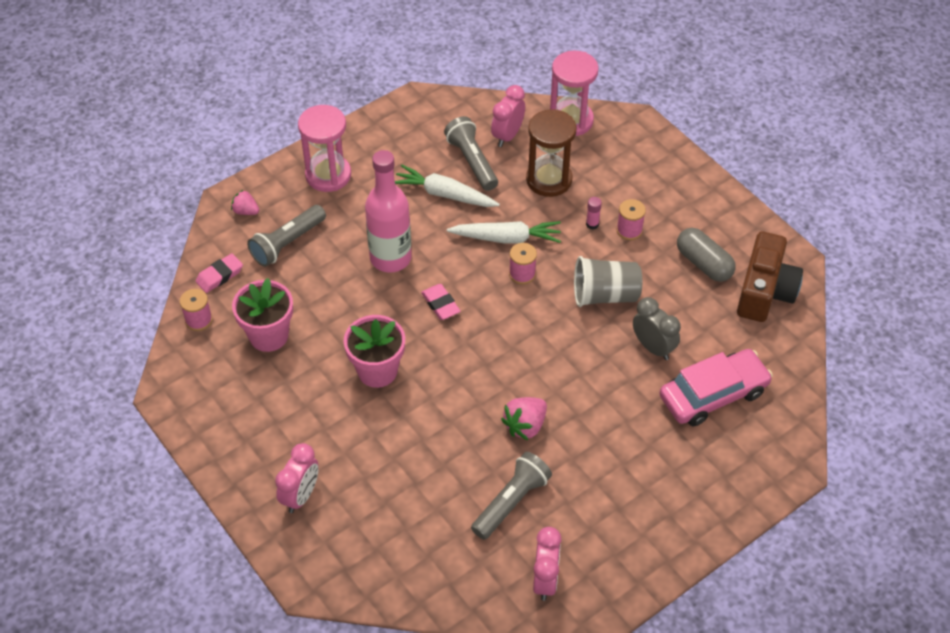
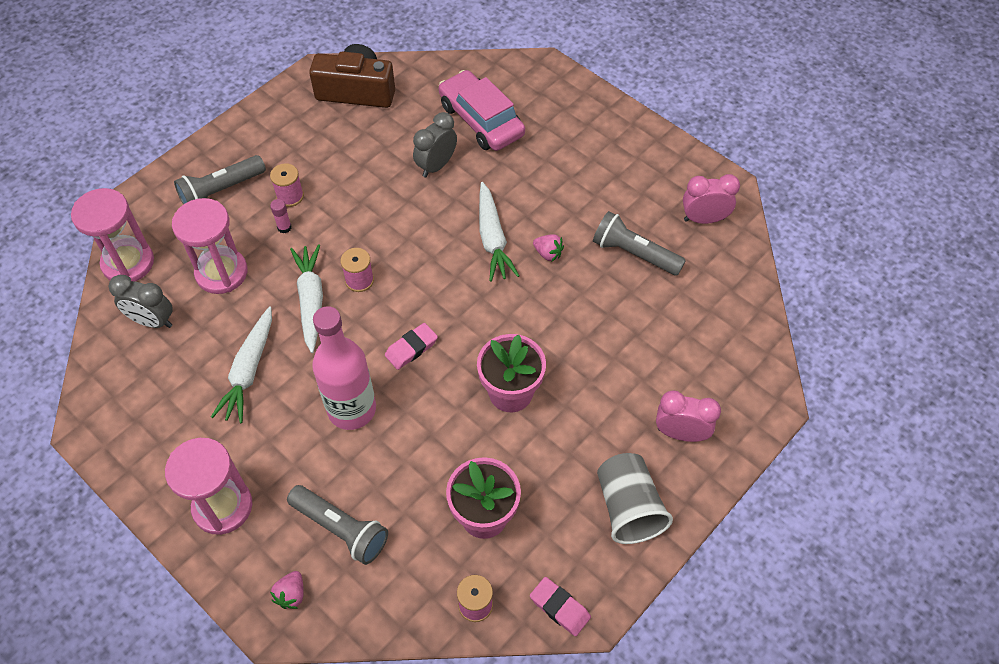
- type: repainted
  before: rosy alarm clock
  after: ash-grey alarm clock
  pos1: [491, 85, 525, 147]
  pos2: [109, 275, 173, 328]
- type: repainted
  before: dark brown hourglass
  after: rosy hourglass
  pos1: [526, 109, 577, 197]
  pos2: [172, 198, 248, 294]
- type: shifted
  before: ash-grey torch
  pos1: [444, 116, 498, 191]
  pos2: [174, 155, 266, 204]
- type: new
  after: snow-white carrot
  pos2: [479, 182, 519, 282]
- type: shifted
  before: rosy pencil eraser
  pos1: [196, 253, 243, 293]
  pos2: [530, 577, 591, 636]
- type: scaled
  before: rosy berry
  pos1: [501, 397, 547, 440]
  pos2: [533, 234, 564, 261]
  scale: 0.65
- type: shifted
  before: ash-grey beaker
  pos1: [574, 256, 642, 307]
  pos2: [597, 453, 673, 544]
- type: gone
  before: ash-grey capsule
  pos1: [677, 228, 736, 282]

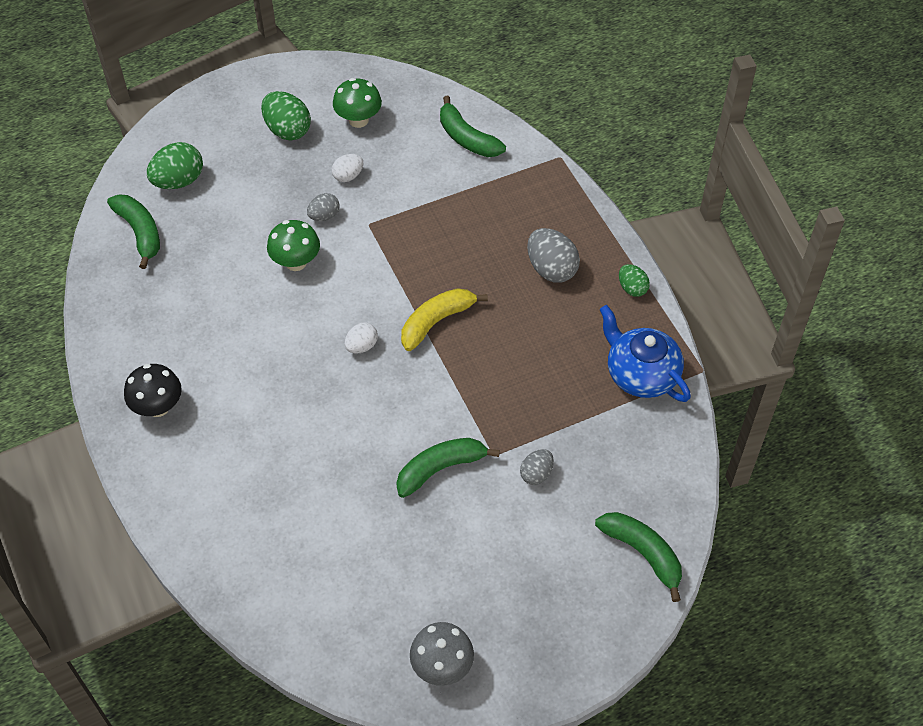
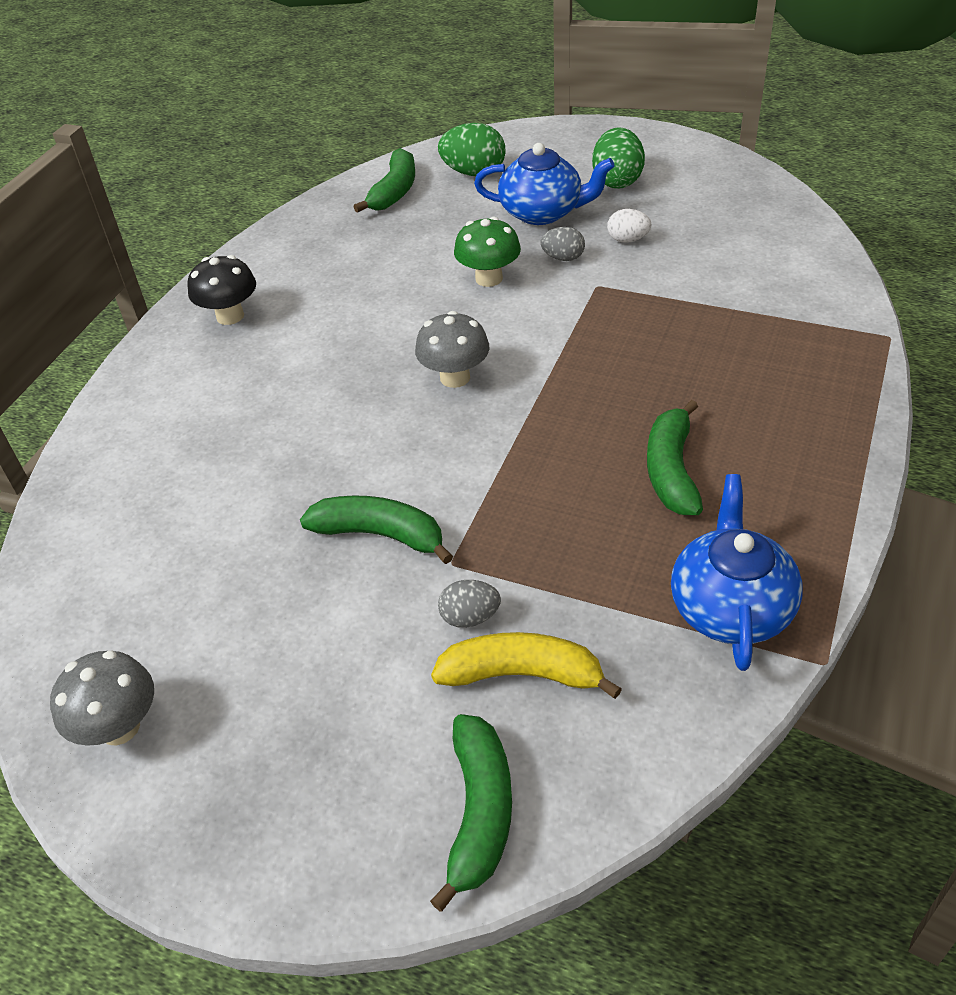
- type: swapped
  before: snow-white egg
  after: ash-grey mushroom
  pos1: [345, 323, 378, 353]
  pos2: [415, 311, 489, 388]
- type: shifted
  before: bright yellow toy banana
  pos1: [401, 288, 488, 351]
  pos2: [431, 632, 622, 699]
- type: new
  after: cobalt tea pot
  pos2: [474, 143, 615, 225]
- type: shifted
  before: green toy banana
  pos1: [440, 96, 506, 157]
  pos2: [647, 400, 703, 515]
- type: gone
  before: green mushroom
  pos1: [333, 78, 382, 128]
- type: gone
  before: ash-grey egg
  pos1: [527, 228, 580, 282]
- type: gone
  before: green egg
  pos1: [619, 264, 650, 297]

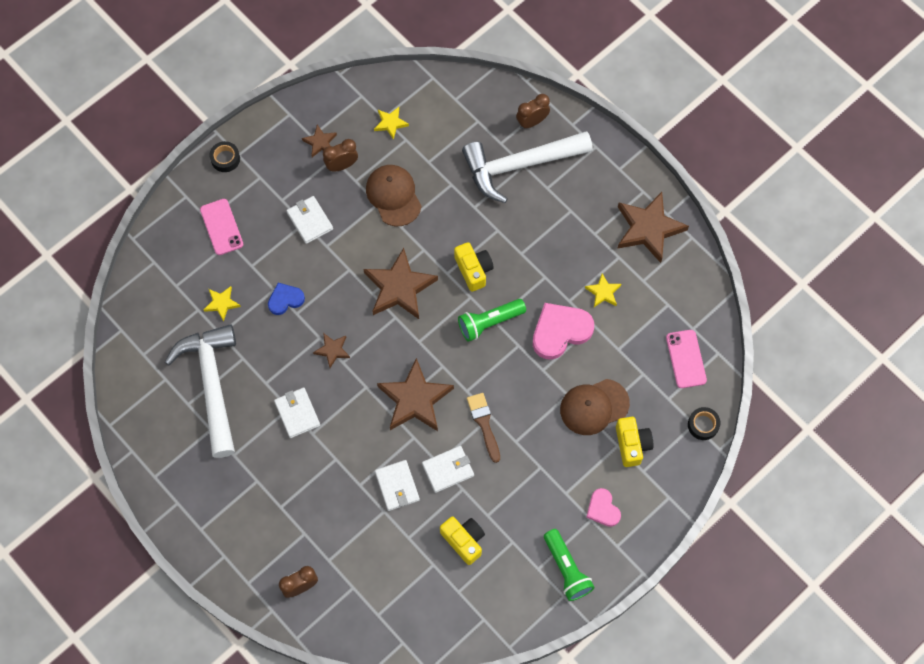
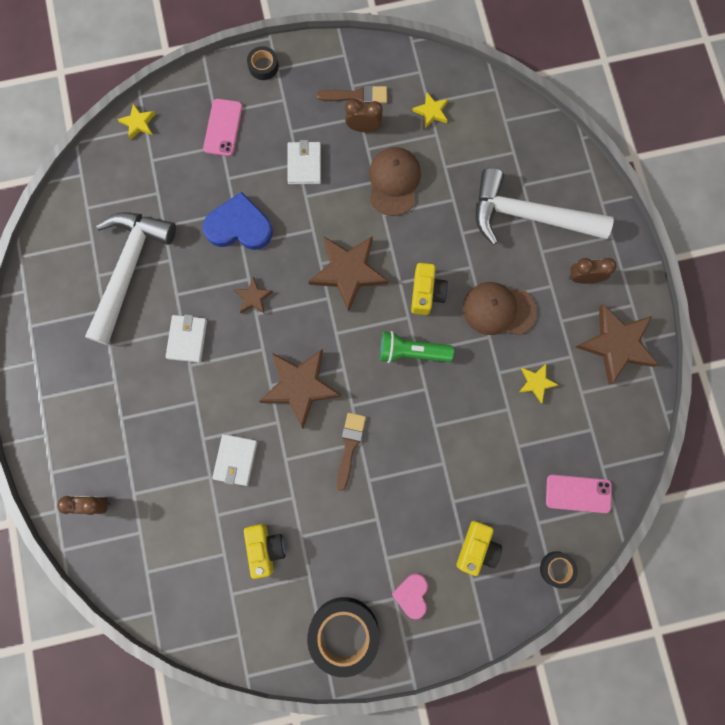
- type: shifted
  before: bright yellow star
  pos1: [203, 286, 241, 321]
  pos2: [118, 103, 155, 140]
- type: scaled
  before: cobalt heart shape
  pos1: [268, 283, 305, 315]
  pos2: [203, 192, 273, 250]
  scale: 1.73
- type: swapped
  before: green torch
  after: jet-black tape
  pos1: [544, 529, 595, 601]
  pos2: [307, 597, 380, 677]
- type: swapped
  before: dark brown star
  after: dark brown brush
  pos1: [302, 125, 337, 157]
  pos2: [316, 85, 387, 103]
- type: shifted
  before: dark brown peaked cap
  pos1: [560, 379, 630, 435]
  pos2: [463, 282, 537, 335]
- type: rotated
  before: rosy phone
  pos1: [666, 330, 707, 388]
  pos2: [546, 475, 612, 513]
  turn: 75
- type: shifted
  before: dark brown alarm clock
  pos1: [516, 94, 550, 129]
  pos2: [569, 258, 617, 284]
- type: gone
  before: snow-white billfold
  pos1: [422, 446, 474, 493]
- type: gone
  before: rosy heart shape
  pos1: [533, 303, 594, 360]

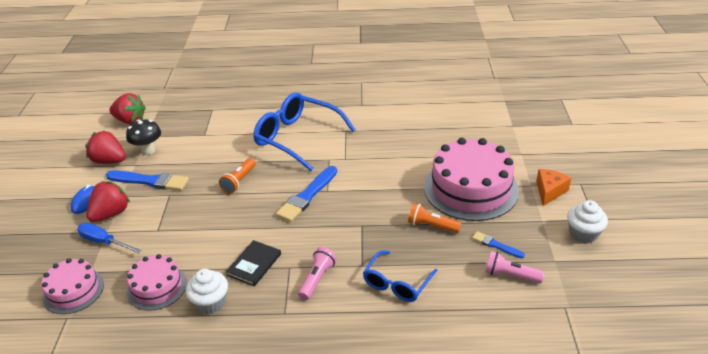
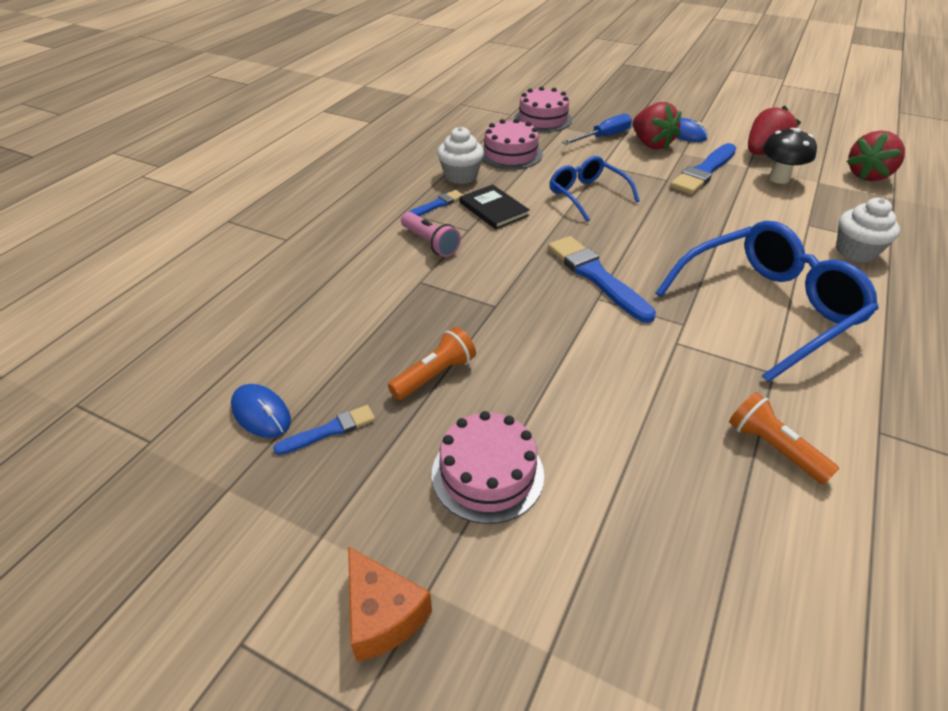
- type: swapped
  before: rosy torch
  after: cobalt mouse
  pos1: [485, 251, 544, 283]
  pos2: [231, 384, 291, 438]
- type: new
  after: cobalt brush
  pos2: [408, 190, 463, 216]
- type: scaled
  before: rosy cake
  pos1: [424, 138, 519, 221]
  pos2: [432, 411, 544, 524]
  scale: 0.55
- type: shifted
  before: cobalt eyeglasses
  pos1: [363, 250, 437, 302]
  pos2: [550, 156, 640, 222]
- type: shifted
  before: orange torch
  pos1: [219, 158, 256, 193]
  pos2: [729, 392, 839, 485]
- type: shifted
  before: snow-white cupcake
  pos1: [567, 200, 608, 243]
  pos2: [836, 198, 900, 262]

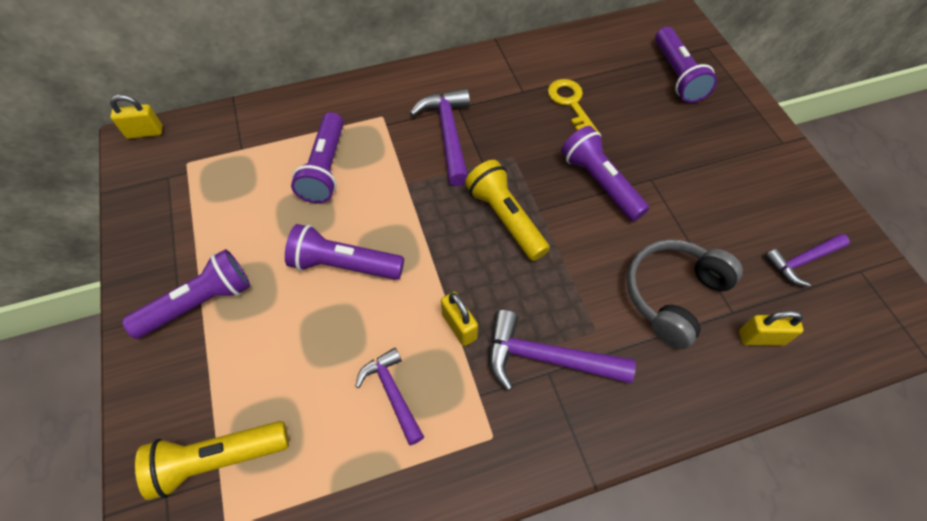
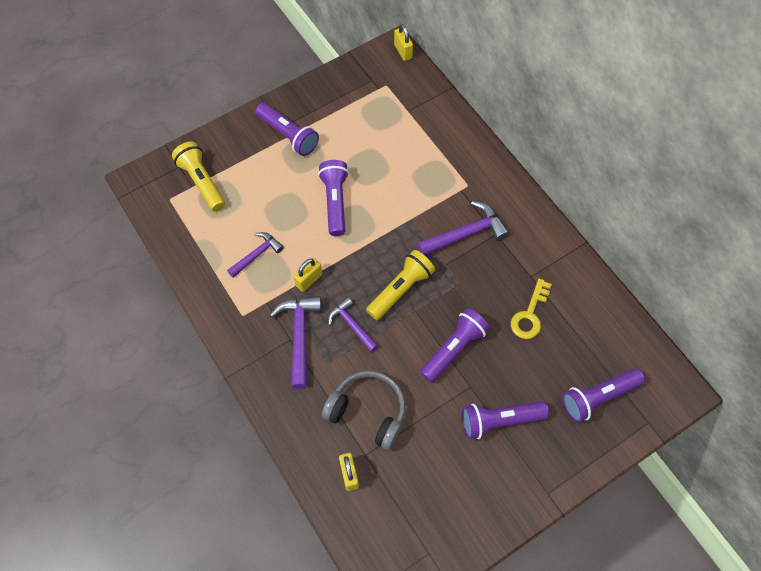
- type: shifted
  before: purple hammer
  pos1: [764, 233, 850, 287]
  pos2: [328, 297, 379, 352]
- type: shifted
  before: purple torch
  pos1: [291, 112, 344, 203]
  pos2: [462, 401, 549, 439]
- type: rotated
  before: bright yellow latchkey
  pos1: [548, 79, 599, 132]
  pos2: [511, 279, 552, 339]
  turn: 150

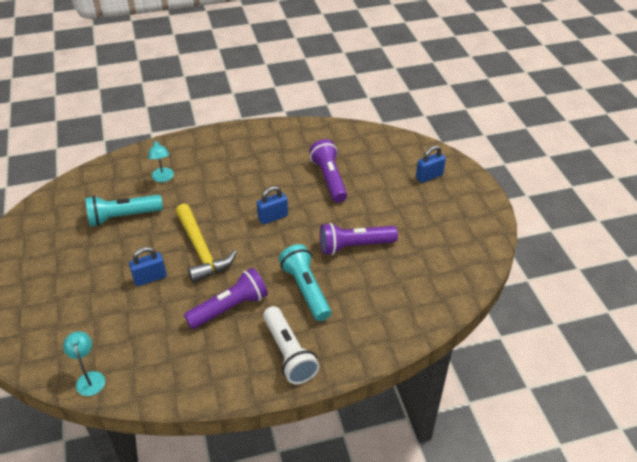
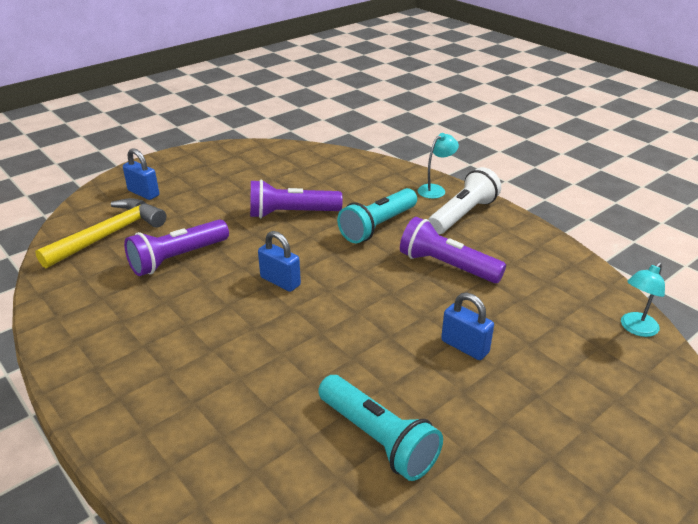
- type: shifted
  before: bright yellow hammer
  pos1: [176, 204, 237, 283]
  pos2: [35, 198, 166, 268]
- type: rotated
  before: purple torch
  pos1: [320, 223, 398, 255]
  pos2: [250, 180, 343, 218]
  turn: 120
- type: shifted
  before: turquoise lamp
  pos1: [148, 139, 174, 182]
  pos2: [418, 133, 459, 199]

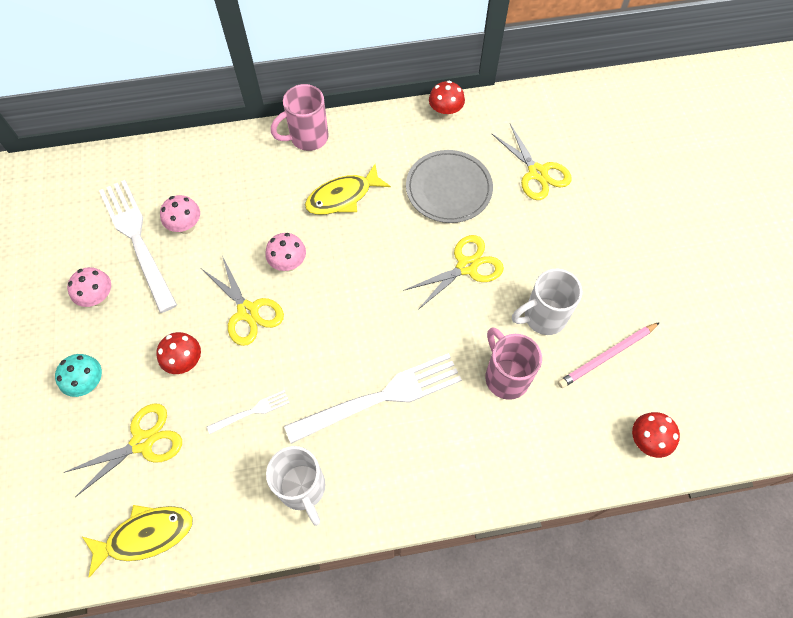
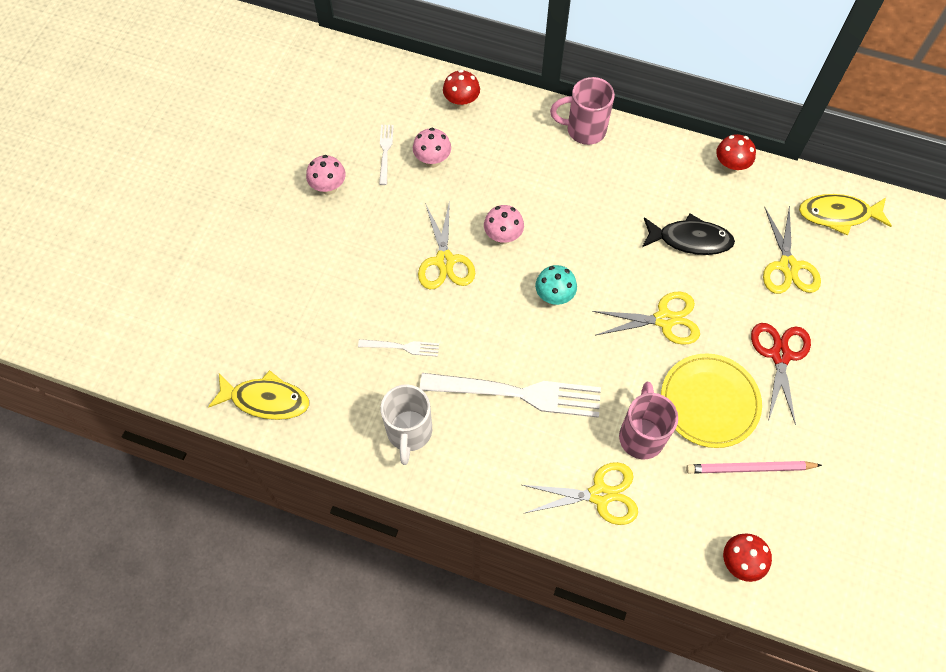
- type: scaled
  before: snow-white dinner fork
  pos1: [99, 180, 177, 313]
  pos2: [379, 125, 394, 185]
  scale: 0.46
- type: shifted
  before: red mushroom
  pos1: [156, 332, 201, 374]
  pos2: [443, 70, 480, 110]
- type: shifted
  before: bright yellow pair of scissors
  pos1: [63, 403, 182, 497]
  pos2: [522, 462, 638, 525]
- type: shifted
  before: turquoise mushroom
  pos1: [55, 354, 102, 397]
  pos2: [535, 265, 577, 305]
- type: swapped
  before: ash-grey plate
  after: jet-black fish figure
  pos1: [406, 150, 493, 223]
  pos2: [642, 214, 735, 255]
- type: swapped
  before: snow-white mug
  after: bright yellow plate
  pos1: [512, 269, 582, 335]
  pos2: [661, 354, 762, 448]
- type: new
  after: red pair of scissors
  pos2: [751, 323, 811, 425]
- type: shifted
  before: bright yellow fish figure
  pos1: [305, 164, 391, 215]
  pos2: [799, 194, 892, 236]

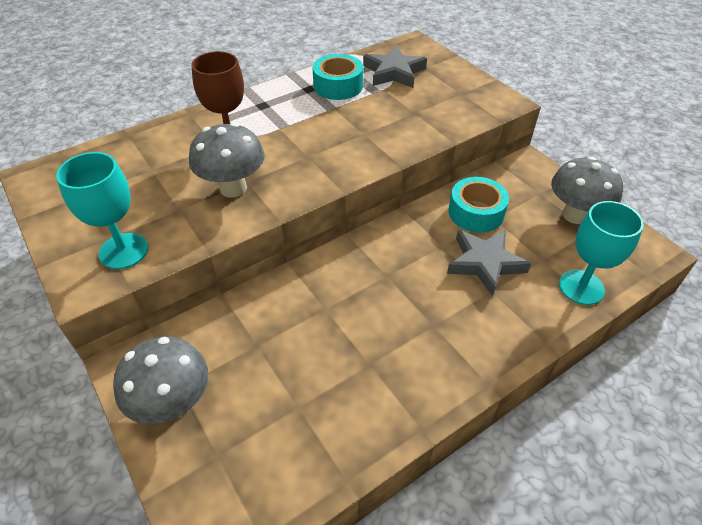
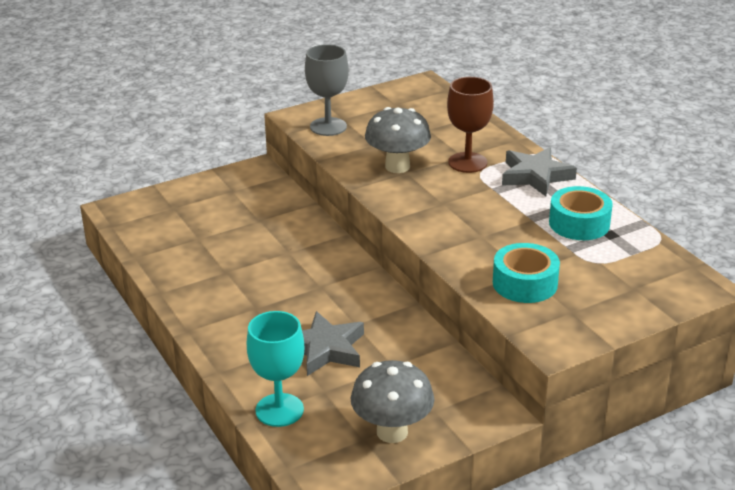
- type: repainted
  before: turquoise goblet
  after: ash-grey goblet
  pos1: [56, 152, 148, 269]
  pos2: [305, 44, 349, 136]
- type: shifted
  before: turquoise tape
  pos1: [449, 177, 509, 233]
  pos2: [493, 243, 560, 303]
- type: shifted
  before: ash-grey star
  pos1: [363, 46, 427, 88]
  pos2: [502, 147, 577, 196]
- type: gone
  before: ash-grey mushroom
  pos1: [113, 336, 208, 424]

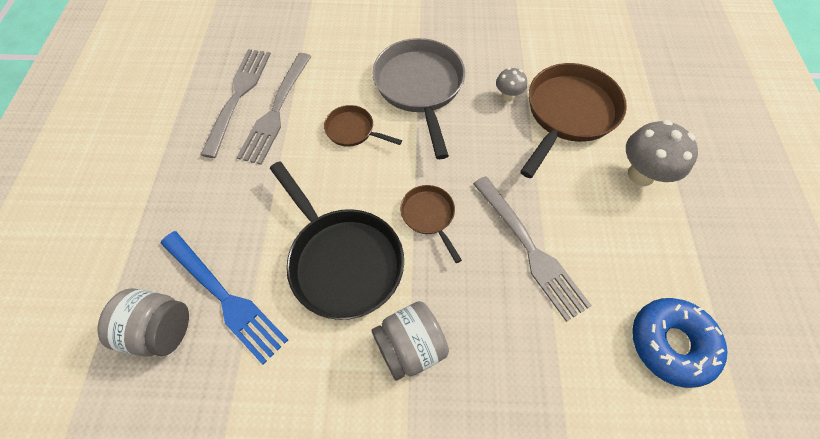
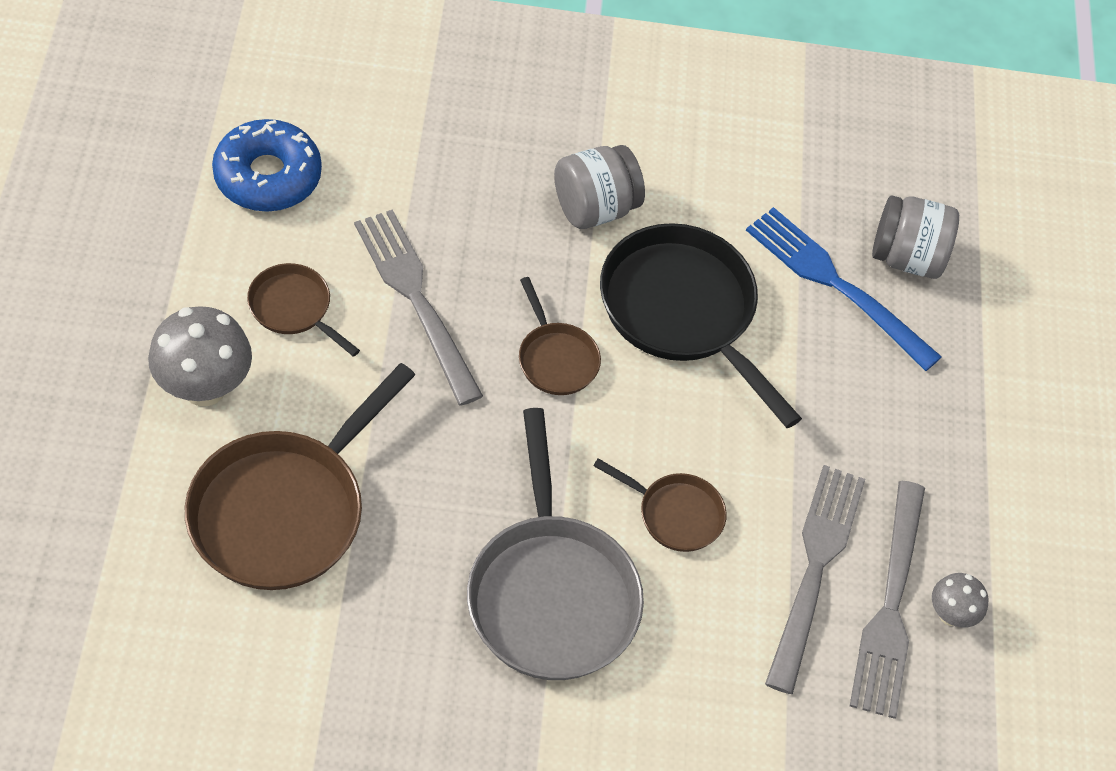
- type: new
  after: dark brown skillet
  pos2: [247, 263, 360, 357]
- type: shifted
  before: ash-grey mushroom
  pos1: [496, 68, 527, 102]
  pos2: [932, 573, 988, 628]

